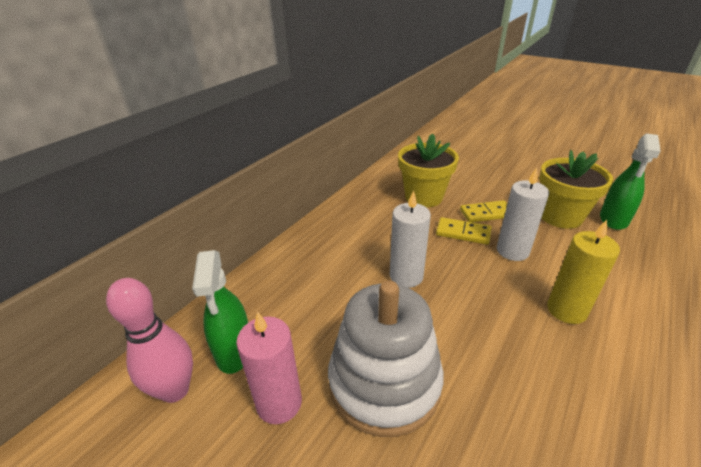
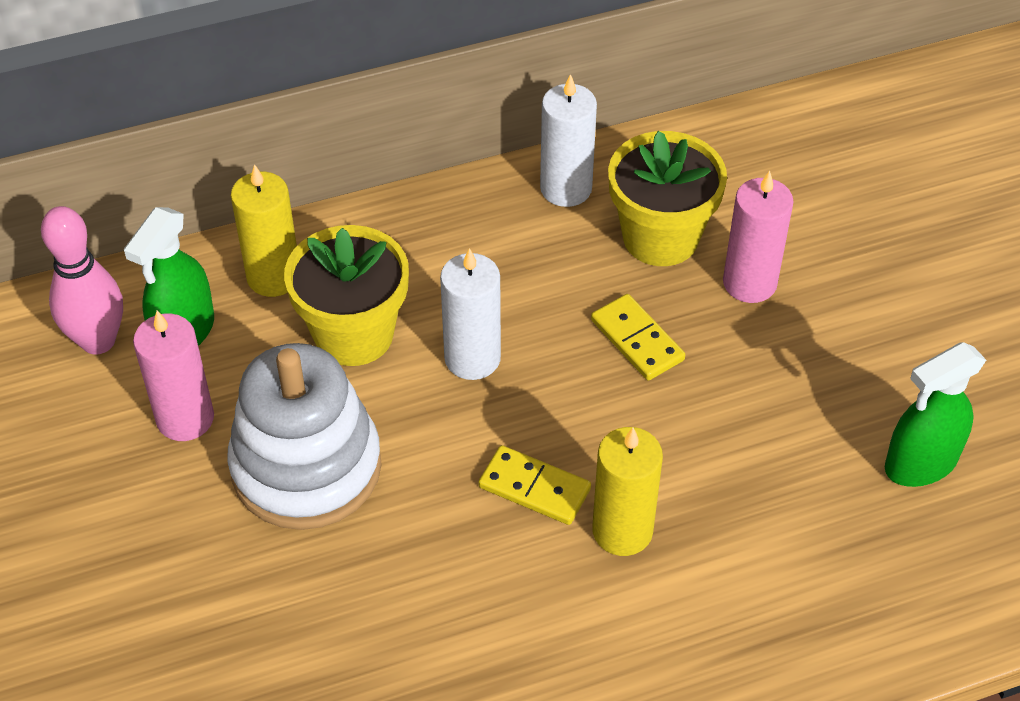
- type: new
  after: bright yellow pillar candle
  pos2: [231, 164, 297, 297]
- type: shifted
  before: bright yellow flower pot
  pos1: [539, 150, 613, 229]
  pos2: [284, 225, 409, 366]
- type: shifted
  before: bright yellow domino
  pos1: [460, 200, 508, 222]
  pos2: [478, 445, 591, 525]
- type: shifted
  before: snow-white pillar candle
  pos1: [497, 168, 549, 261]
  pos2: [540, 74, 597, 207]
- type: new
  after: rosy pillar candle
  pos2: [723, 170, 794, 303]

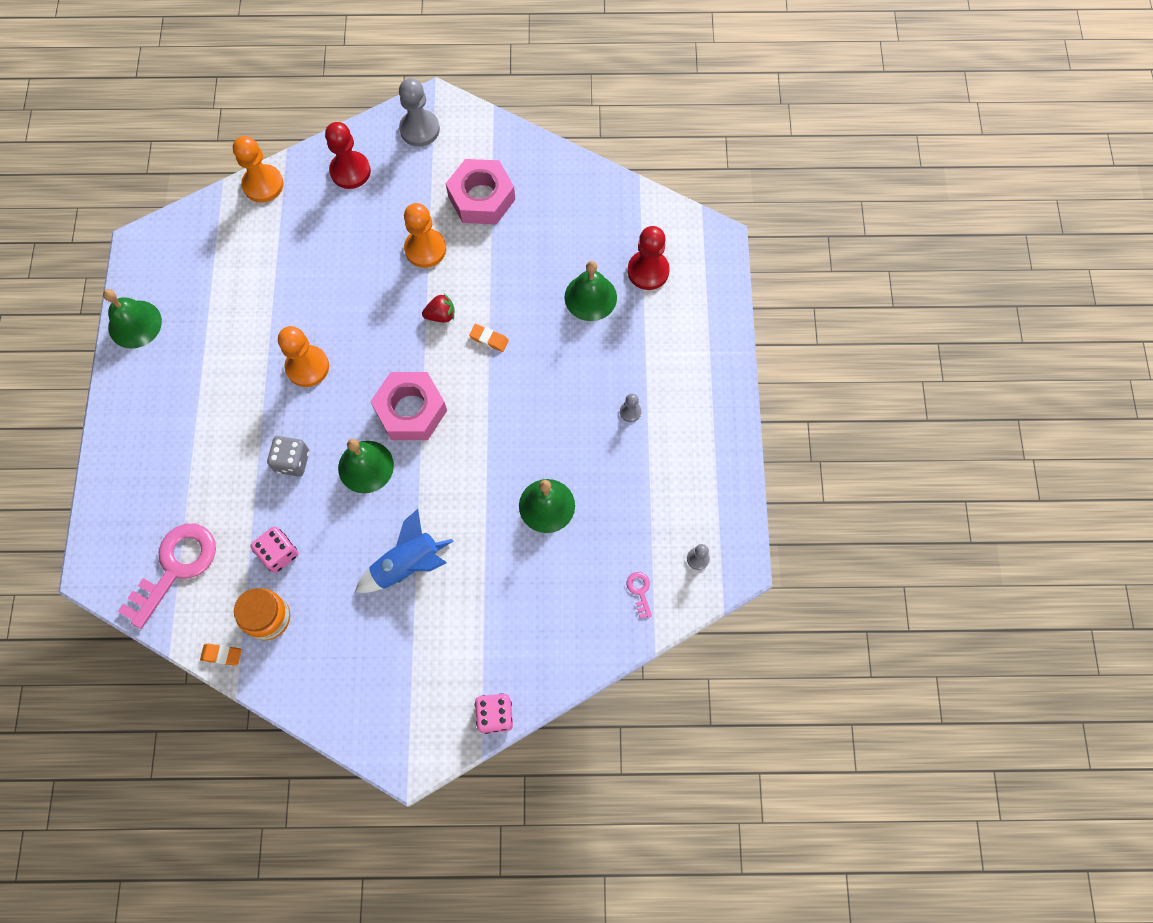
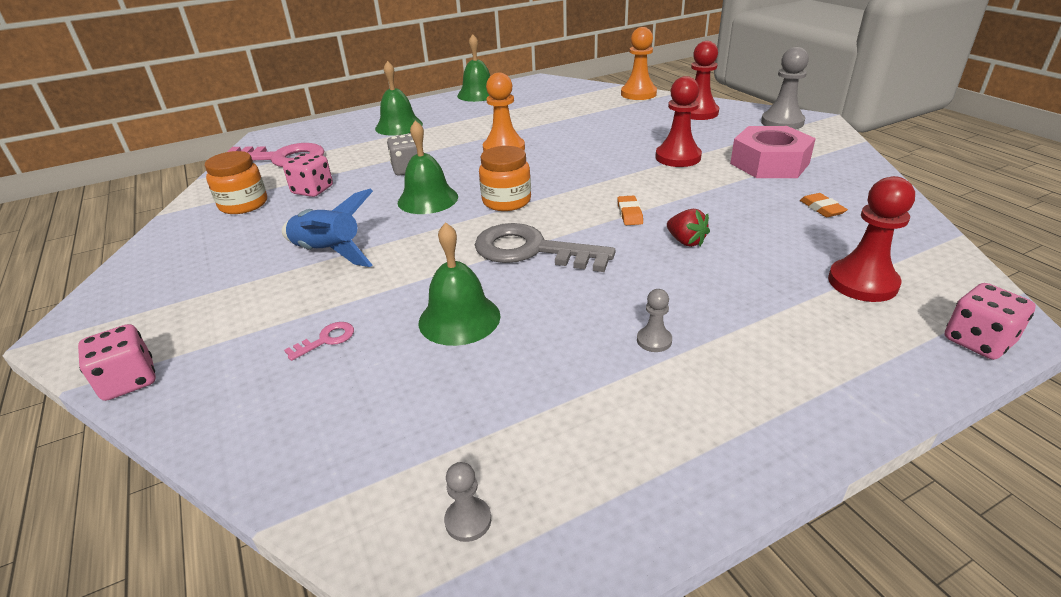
- type: shifted
  before: rosy latchkey
  pos1: [627, 572, 652, 619]
  pos2: [284, 322, 354, 361]
- type: shifted
  before: green school bell
  pos1: [564, 261, 617, 321]
  pos2: [375, 61, 423, 136]
- type: new
  after: ash-grey latchkey
  pos2: [475, 223, 616, 272]
- type: swapped
  before: rosy hex nut
  after: orange jar
  pos1: [370, 372, 447, 440]
  pos2: [479, 146, 531, 211]
- type: repainted
  before: orange chess pawn
  after: red chess pawn
  pos1: [404, 203, 446, 268]
  pos2: [655, 76, 702, 167]
- type: shifted
  before: red berry
  pos1: [422, 294, 455, 322]
  pos2: [667, 209, 710, 247]
- type: shifted
  before: orange pencil eraser
  pos1: [200, 644, 242, 666]
  pos2: [800, 193, 848, 217]
- type: new
  after: rosy dice
  pos2: [945, 283, 1036, 360]

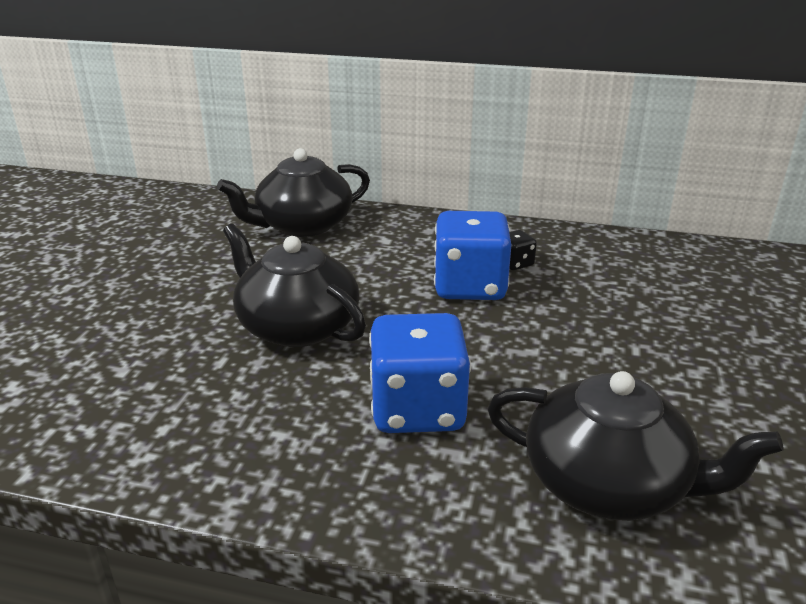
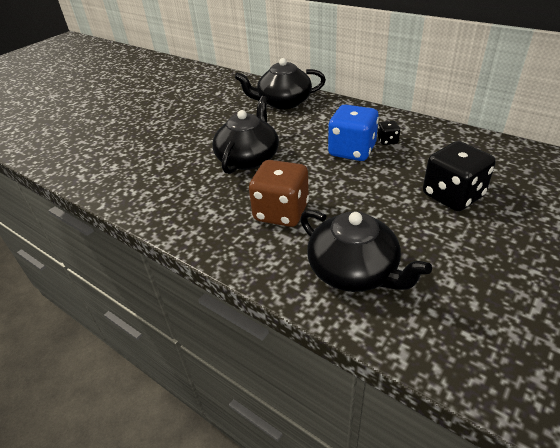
- type: rotated
  before: jet-black tea pot
  pos1: [223, 224, 366, 347]
  pos2: [212, 96, 279, 174]
  turn: 45
- type: repainted
  before: cobalt dice
  after: dark brown dice
  pos1: [369, 313, 471, 433]
  pos2: [249, 160, 309, 227]
- type: new
  after: jet-black dice
  pos2: [423, 141, 496, 211]

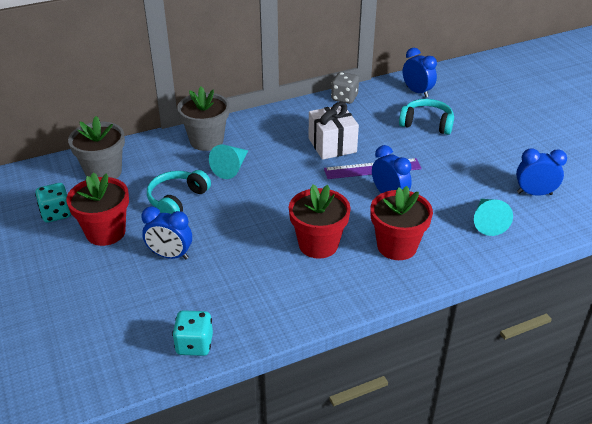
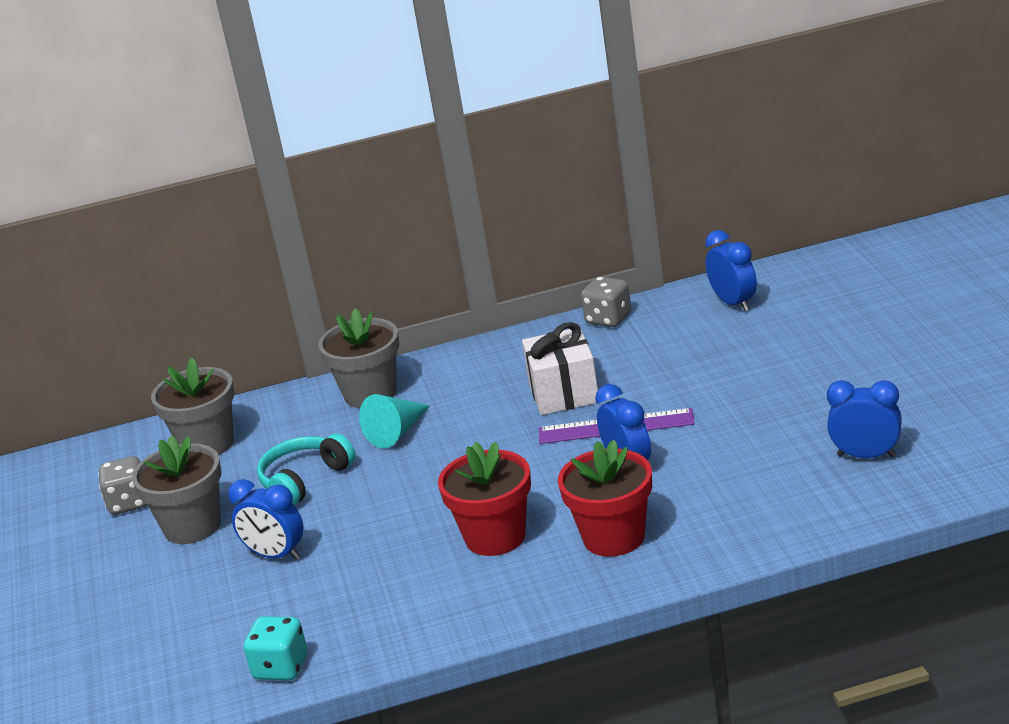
- type: repainted
  before: turquoise dice
  after: ash-grey dice
  pos1: [35, 183, 71, 223]
  pos2: [98, 456, 147, 515]
- type: repainted
  before: red flower pot
  after: ash-grey flower pot
  pos1: [66, 173, 129, 246]
  pos2: [132, 436, 221, 544]
- type: gone
  before: turquoise headphones
  pos1: [399, 99, 454, 135]
- type: gone
  before: turquoise solid cone
  pos1: [474, 199, 513, 236]

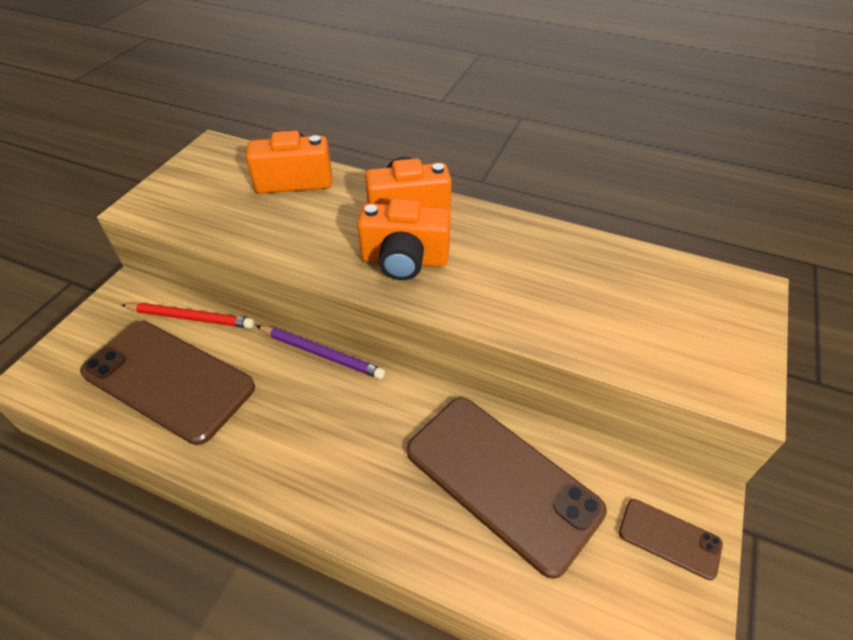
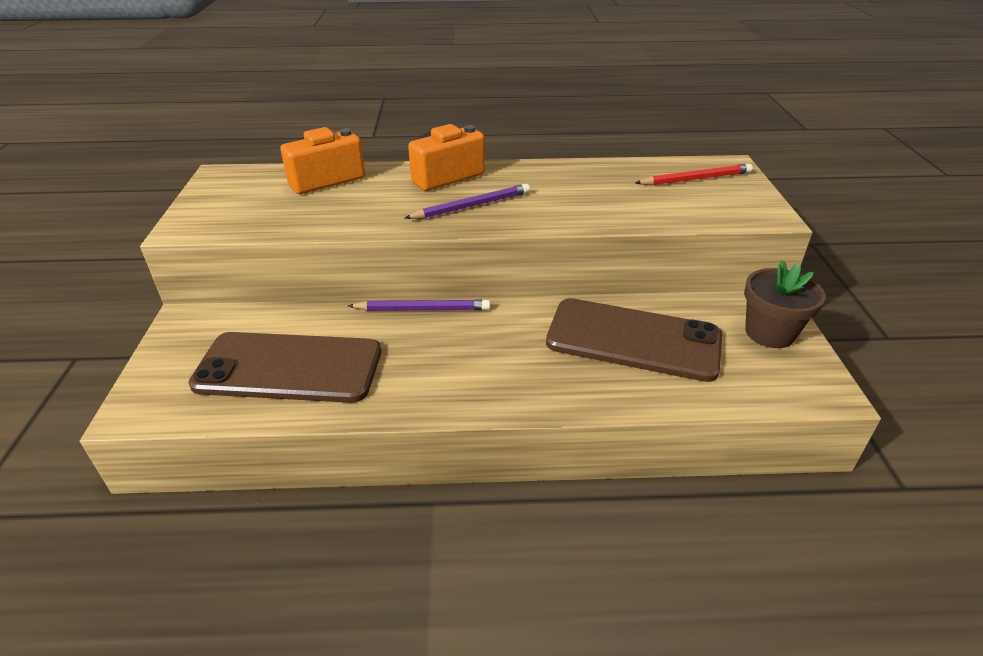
- type: swapped
  before: orange camera
  after: purple pencil
  pos1: [357, 199, 451, 280]
  pos2: [405, 184, 530, 219]
- type: shifted
  before: red pencil
  pos1: [122, 303, 254, 328]
  pos2: [635, 164, 753, 185]
- type: swapped
  before: dark brown phone
  after: dark brown flower pot
  pos1: [619, 499, 723, 580]
  pos2: [744, 260, 826, 348]

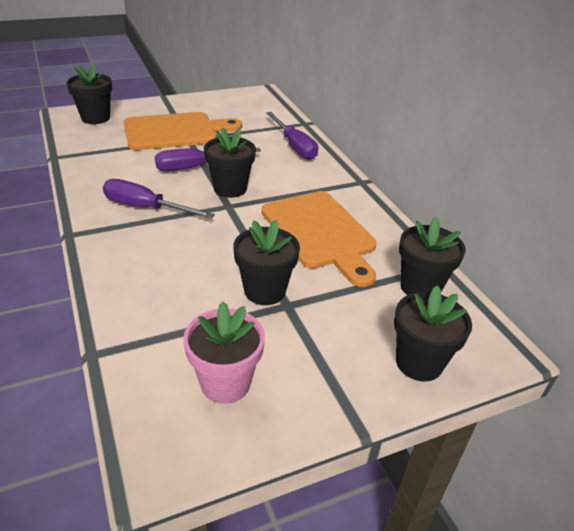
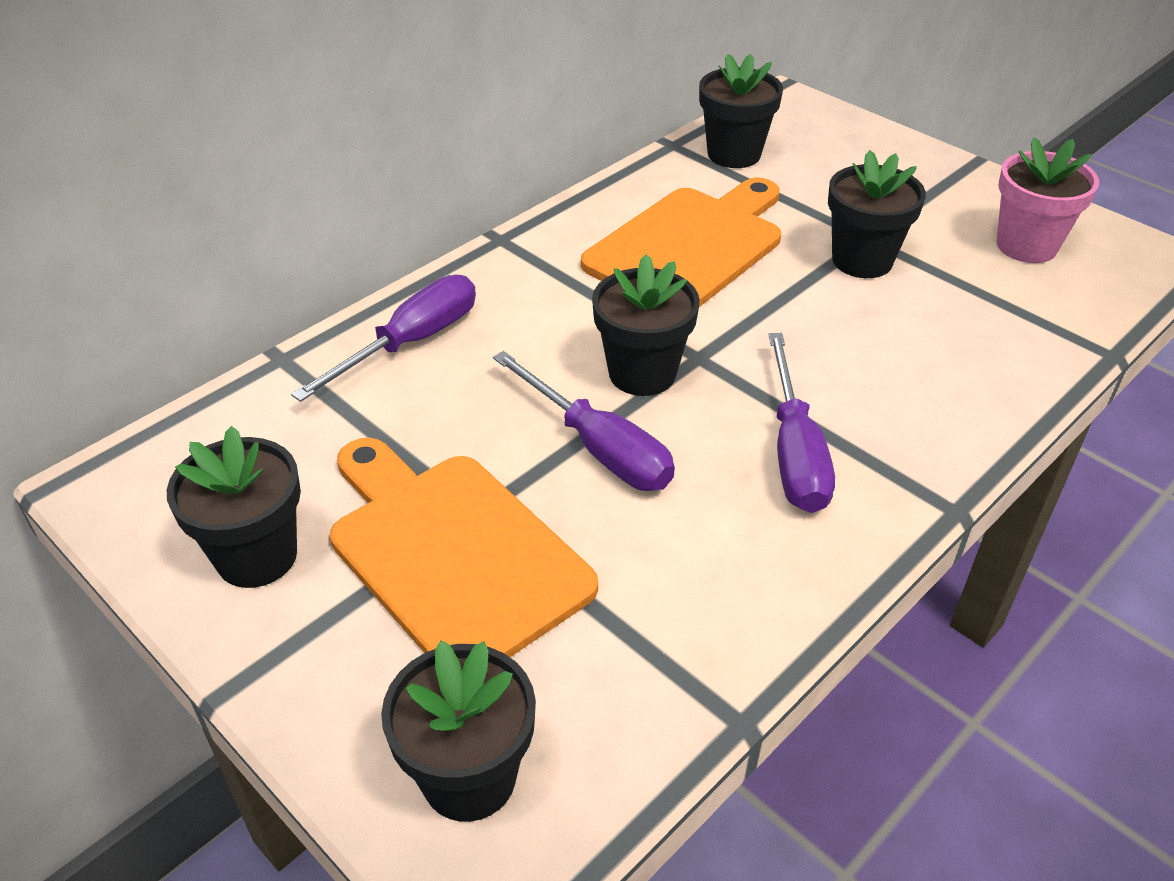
- type: shifted
  before: jet-black flower pot
  pos1: [394, 285, 472, 382]
  pos2: [167, 426, 301, 588]

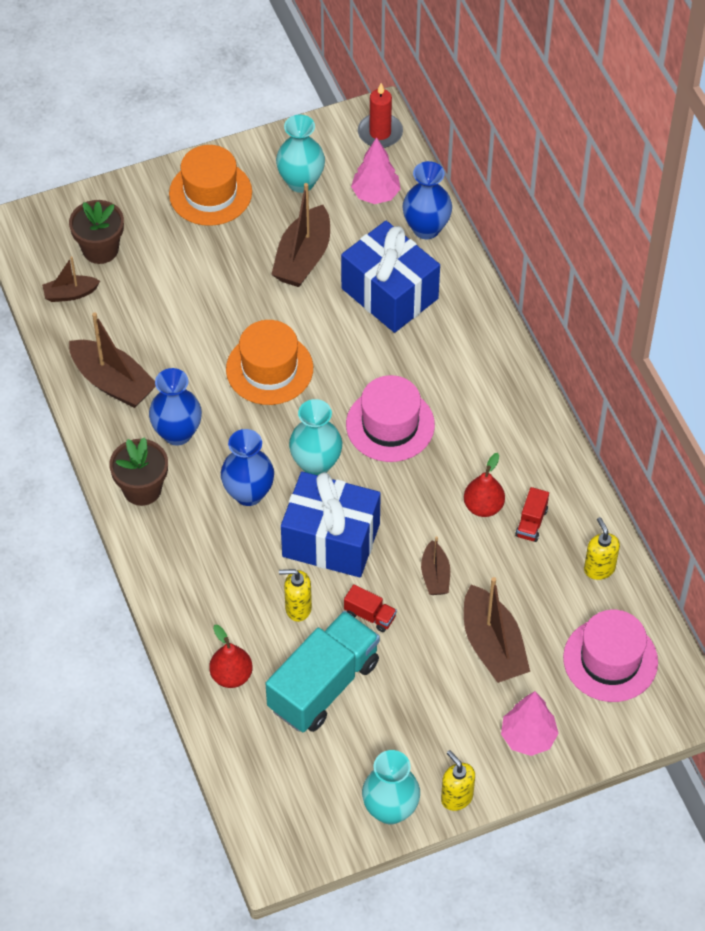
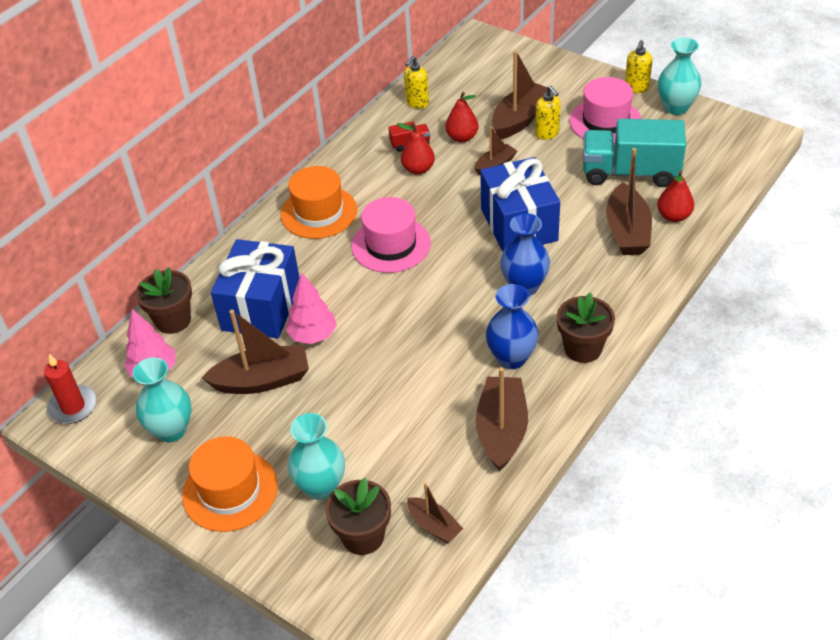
- type: swapped
  before: cobalt flower vase
  after: dark brown flower pot
  pos1: [403, 161, 452, 239]
  pos2: [136, 267, 192, 334]
- type: shifted
  before: orange top hat
  pos1: [226, 320, 313, 405]
  pos2: [281, 166, 357, 239]
- type: shifted
  before: rosy toy tree
  pos1: [501, 691, 559, 756]
  pos2: [286, 272, 337, 344]
- type: shifted
  before: turquoise flower vase
  pos1: [289, 399, 342, 475]
  pos2: [288, 413, 345, 500]
- type: new
  after: red pear
  pos2: [445, 92, 479, 143]
- type: shifted
  before: bright yellow soap dispenser
  pos1: [279, 569, 312, 622]
  pos2: [535, 86, 561, 140]
- type: shifted
  before: rosy top hat
  pos1: [563, 610, 658, 702]
  pos2: [569, 77, 642, 144]
- type: new
  after: dark brown boat
  pos2: [606, 148, 652, 255]
- type: gone
  before: red toy truck
  pos1: [344, 584, 397, 632]

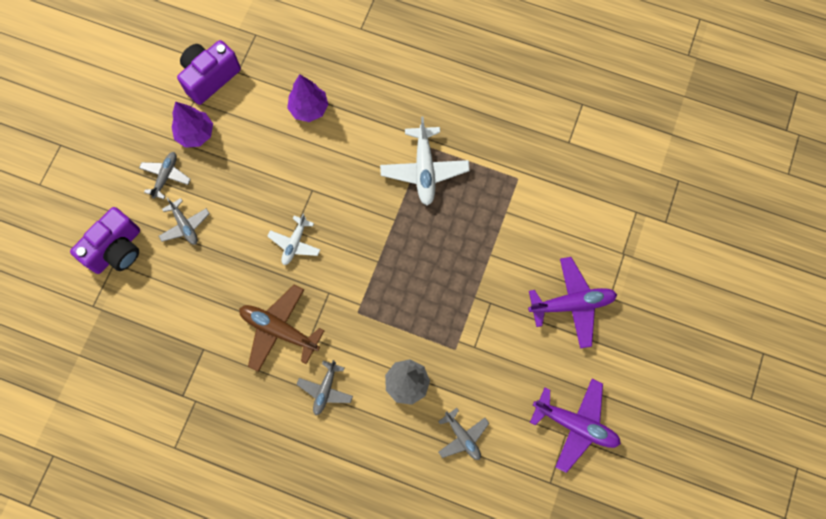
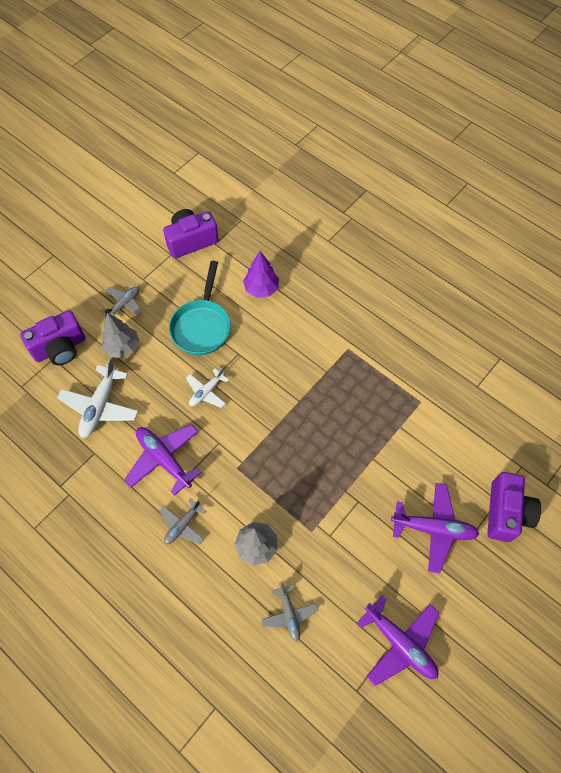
- type: shifted
  before: snow-white toy plane
  pos1: [380, 117, 470, 206]
  pos2: [57, 358, 139, 438]
- type: swapped
  before: ash-grey toy plane
  after: ash-grey toy tree
  pos1: [159, 198, 210, 245]
  pos2: [101, 313, 139, 359]
- type: repainted
  before: dark brown toy plane
  after: purple toy plane
  pos1: [239, 284, 324, 372]
  pos2: [124, 424, 202, 496]
- type: new
  after: turquoise skillet
  pos2: [169, 261, 231, 355]
- type: new
  after: purple camera
  pos2: [487, 472, 541, 542]
- type: gone
  before: purple toy tree
  pos1: [172, 101, 213, 148]

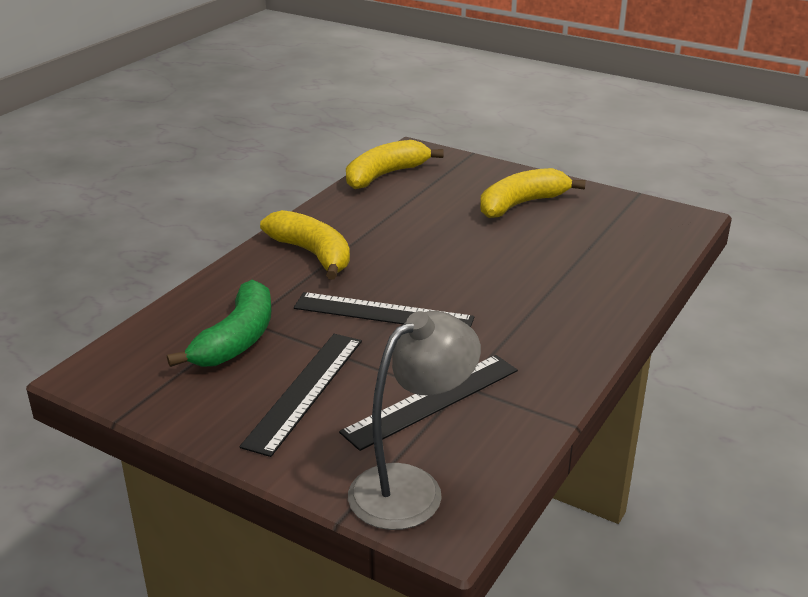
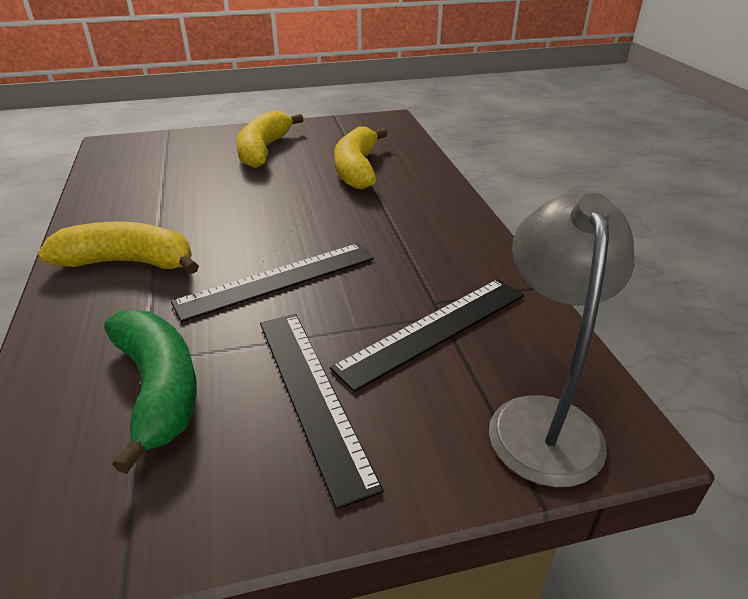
- type: rotated
  before: jet-black straightedge
  pos1: [339, 355, 518, 451]
  pos2: [330, 279, 524, 392]
  turn: 45
- type: shifted
  before: bright yellow toy banana
  pos1: [346, 140, 444, 189]
  pos2: [334, 126, 388, 189]

